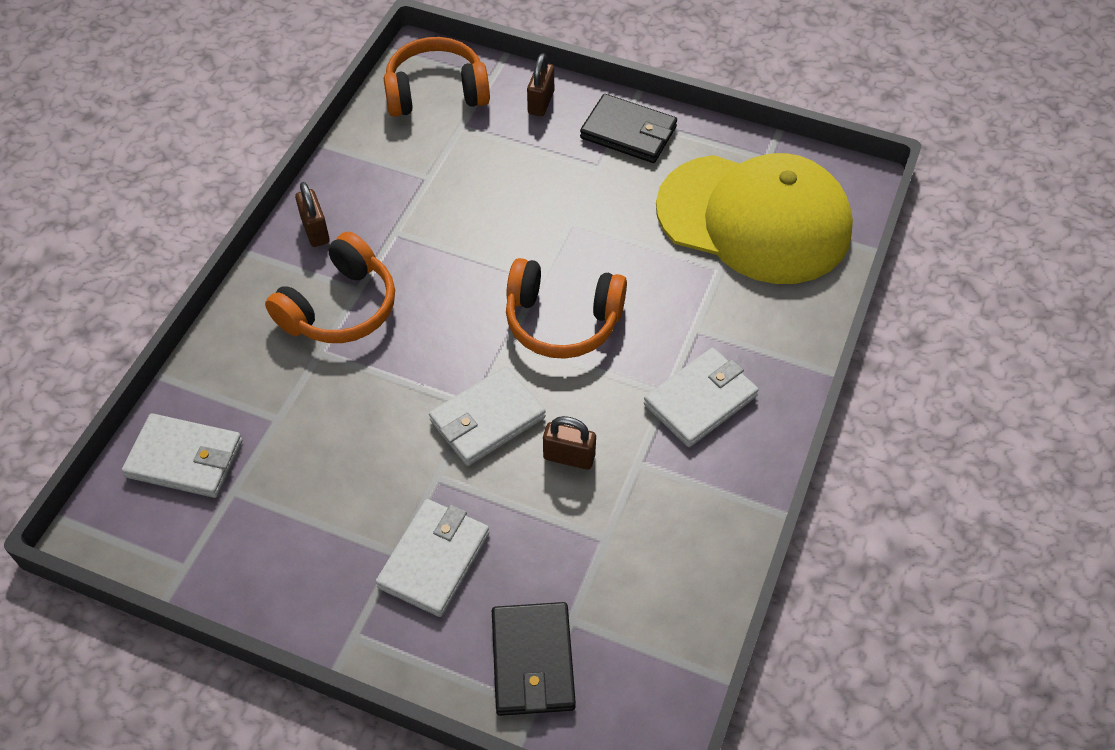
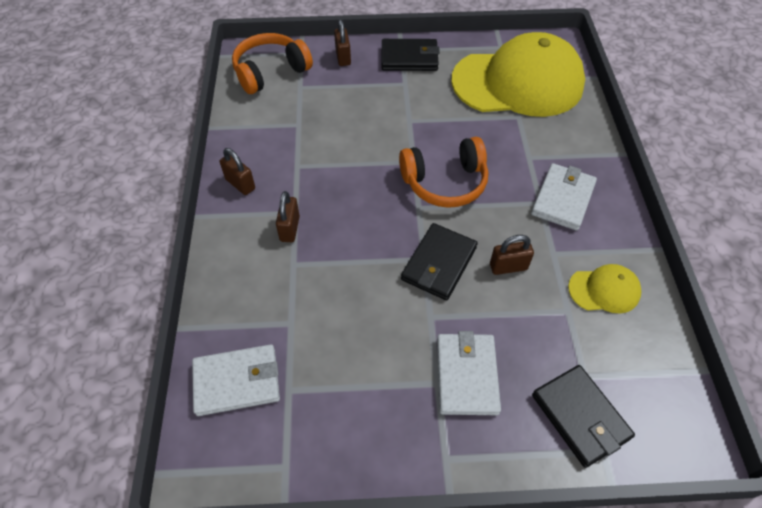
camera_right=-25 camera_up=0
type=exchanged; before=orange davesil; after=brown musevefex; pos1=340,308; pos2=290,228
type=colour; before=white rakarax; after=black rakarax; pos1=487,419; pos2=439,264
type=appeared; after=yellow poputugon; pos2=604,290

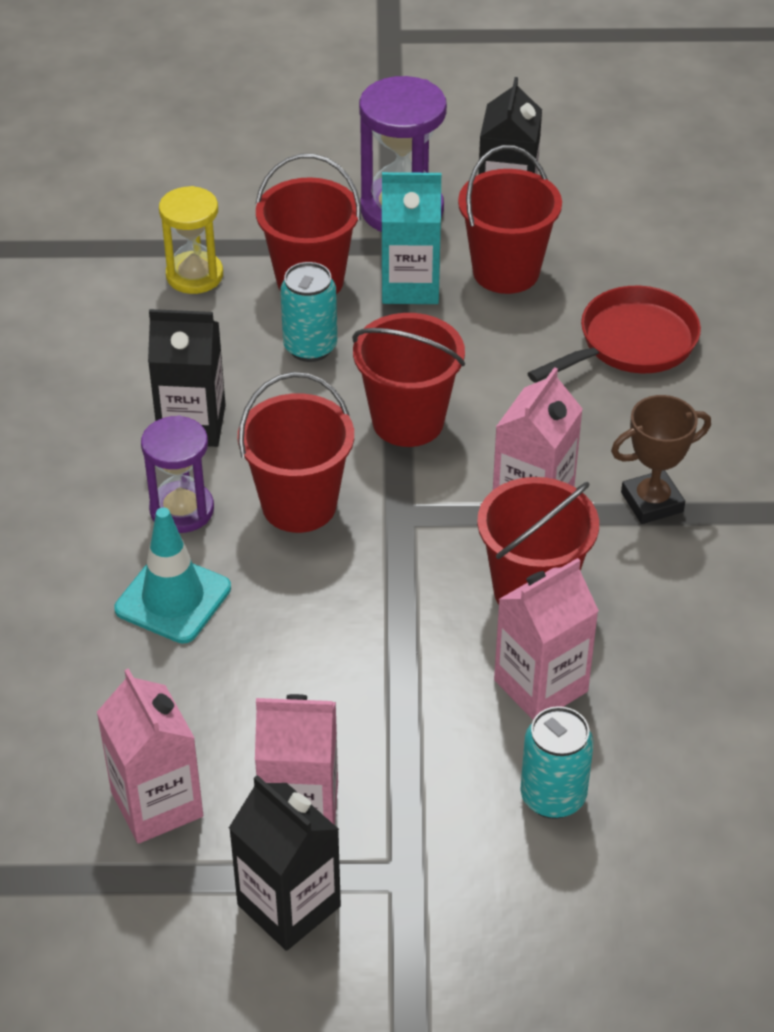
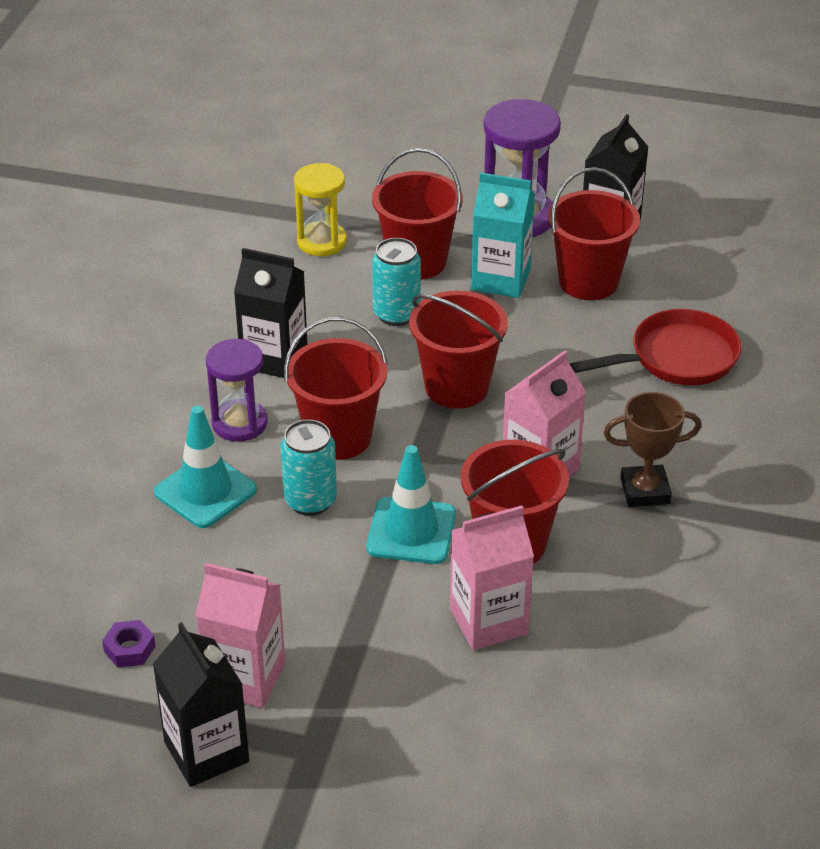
camera_right=15 camera_up=-5
type=exchanged; before=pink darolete; after=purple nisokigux; pos1=157,804; pos2=129,649
type=relocated; before=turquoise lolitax; pos1=553,797; pos2=310,501
type=appeared; after=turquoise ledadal; pos2=411,531

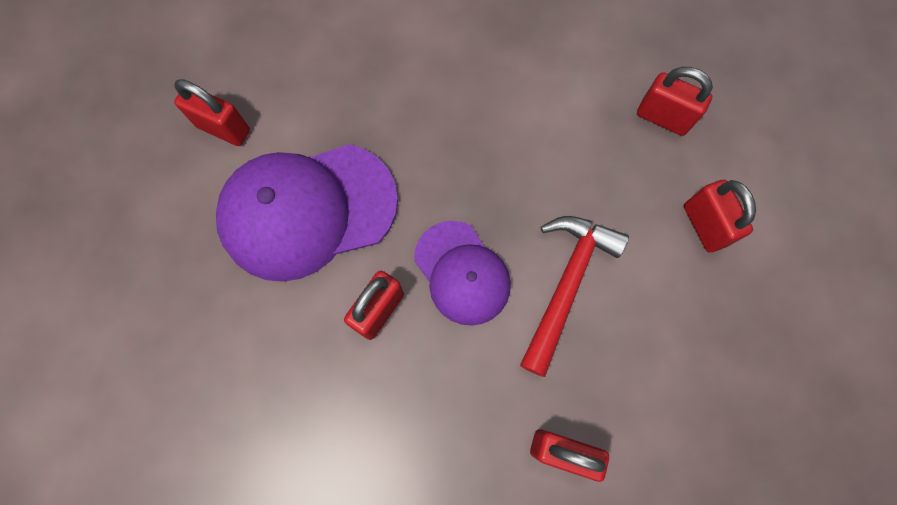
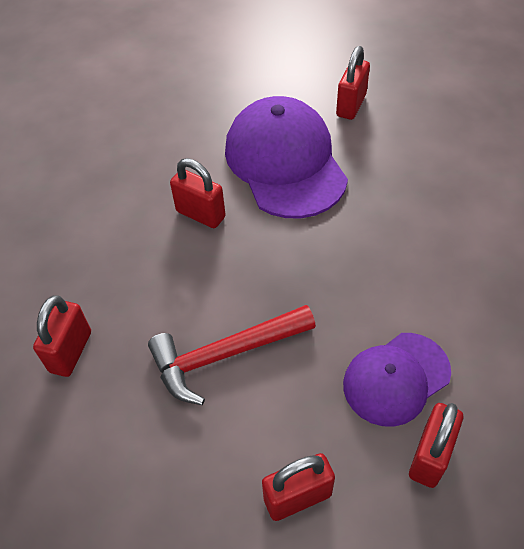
camera_right=90 camera_up=-20
type=relocated; before=purple poputugon; pos1=462,273; pos2=396,378
type=spun; before=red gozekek; pos1=566,284; pos2=225,355; turn=135

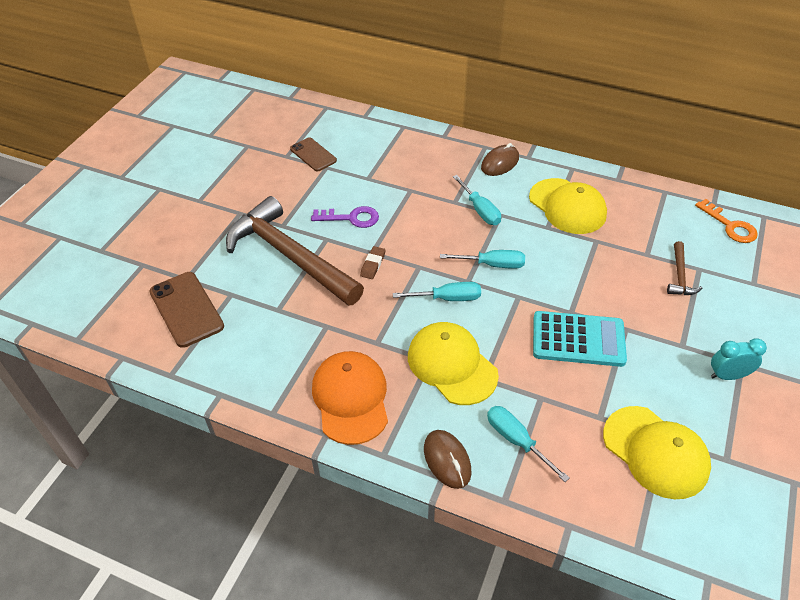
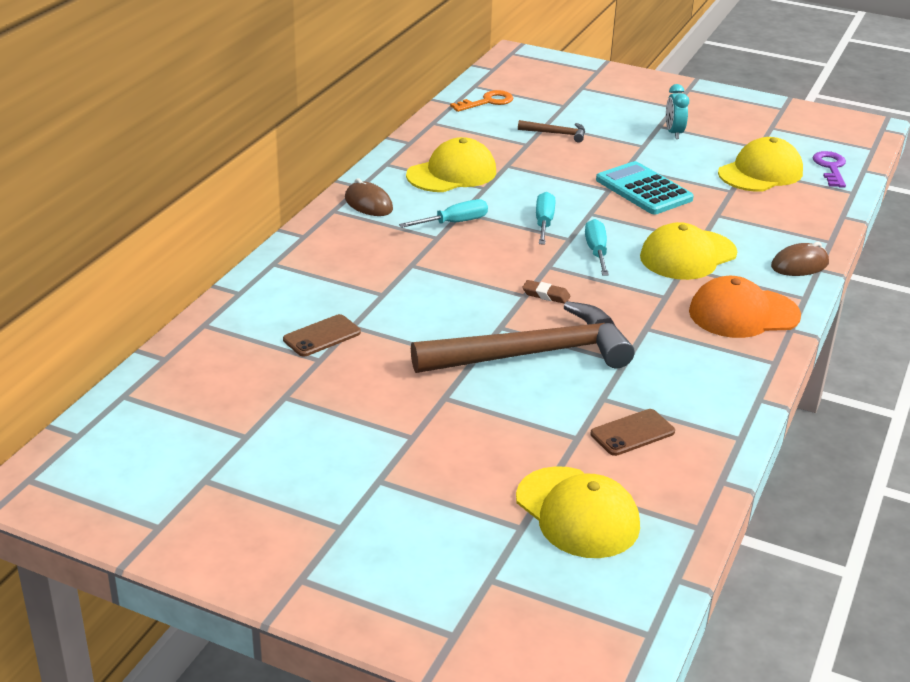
camera_right=-90 camera_up=-15
type=size; before=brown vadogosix; pos1=186,309; pos2=632,433; scale=0.66
type=spun; before=brown gozekek; pos1=290,256; pos2=532,354; turn=-150
type=relocated; before=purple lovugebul; pos1=351,218; pos2=830,168
type=missing; before=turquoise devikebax; pos1=517,441
type=spun; before=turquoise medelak; pos1=578,339; pos2=643,190; turn=-45
type=appeared; after=yellow poputugon; pos2=577,513

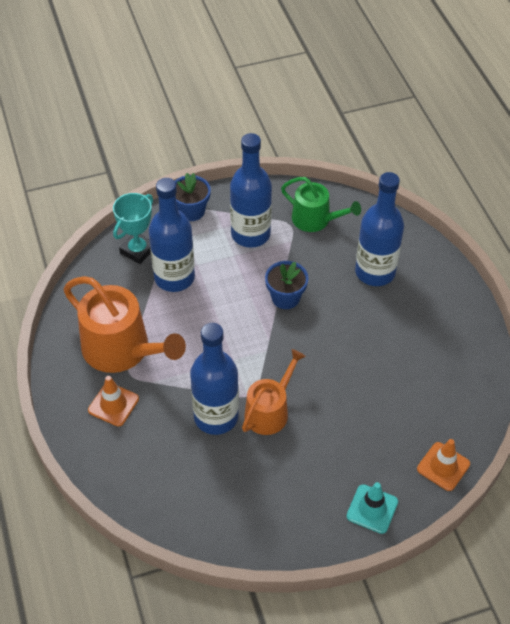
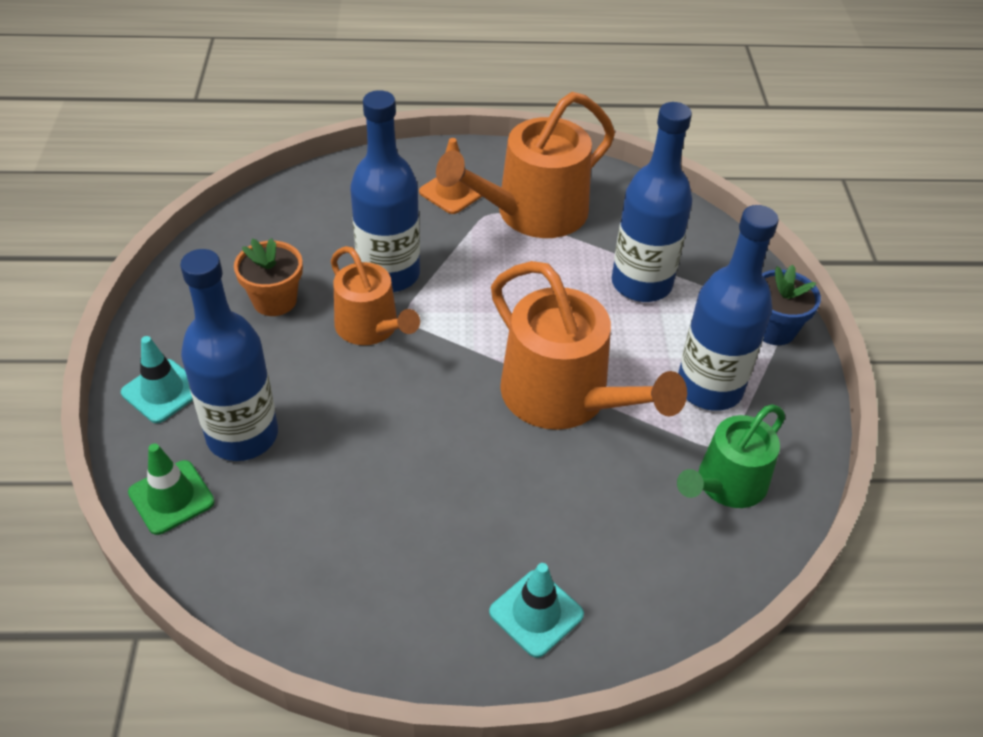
camera_right=105 camera_up=-5
type=missing; before=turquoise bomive; pos1=138,250
type=exchanged; before=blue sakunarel; after=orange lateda; pos1=285,298; pos2=564,397
type=relocated; before=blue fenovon; pos1=375,272; pos2=242,435
type=colour; before=orange ledadal; after=green ledadal; pos1=443,466; pos2=171,497
type=appeared; after=orange sakunarel; pos2=274,300
type=appeared; after=turquoise ledadal; pos2=536,613

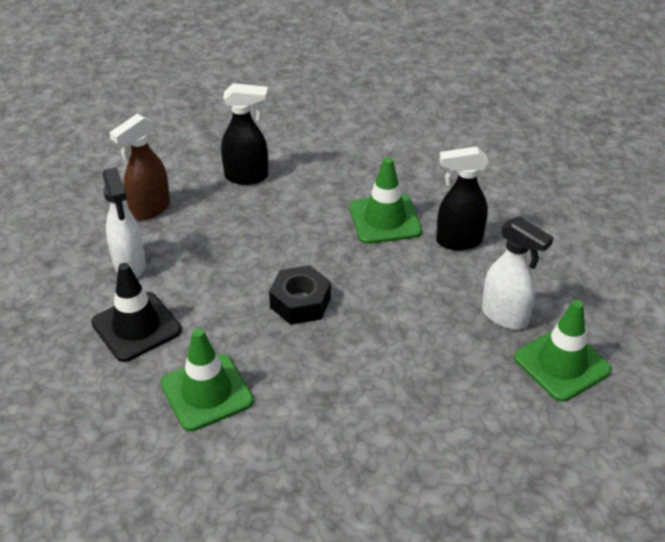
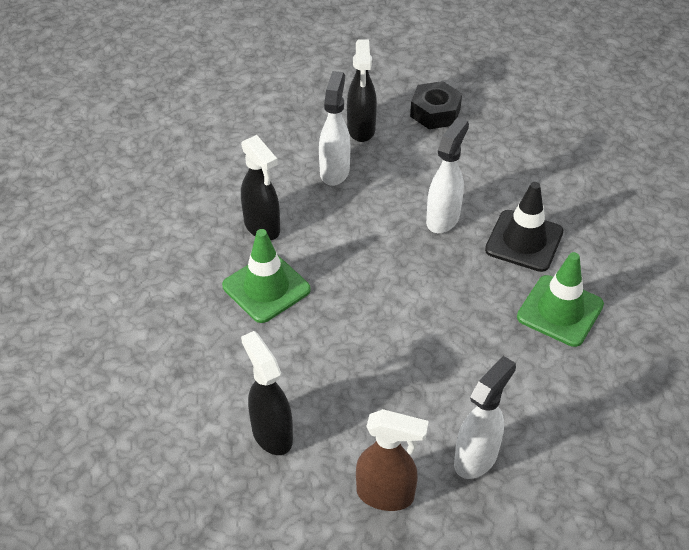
camera_right=-120 camera_up=5
type=relocated; before=black ledadal; pos1=136,327; pos2=524,241
type=relocated; before=black nisokigux; pos1=300,302; pos2=435,112
type=exchanged; before=green ledadal; after=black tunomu; pos1=562,364; pos2=361,130
type=appeared; after=white tunomu; pos2=443,218

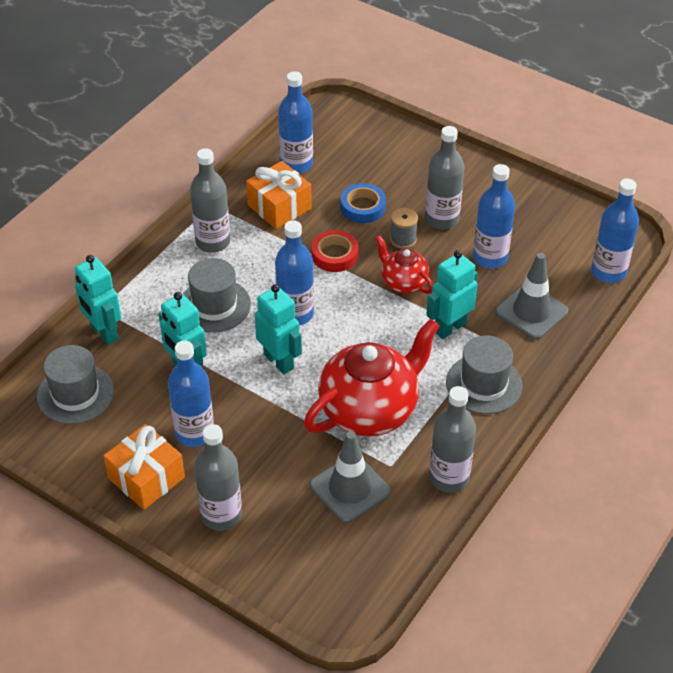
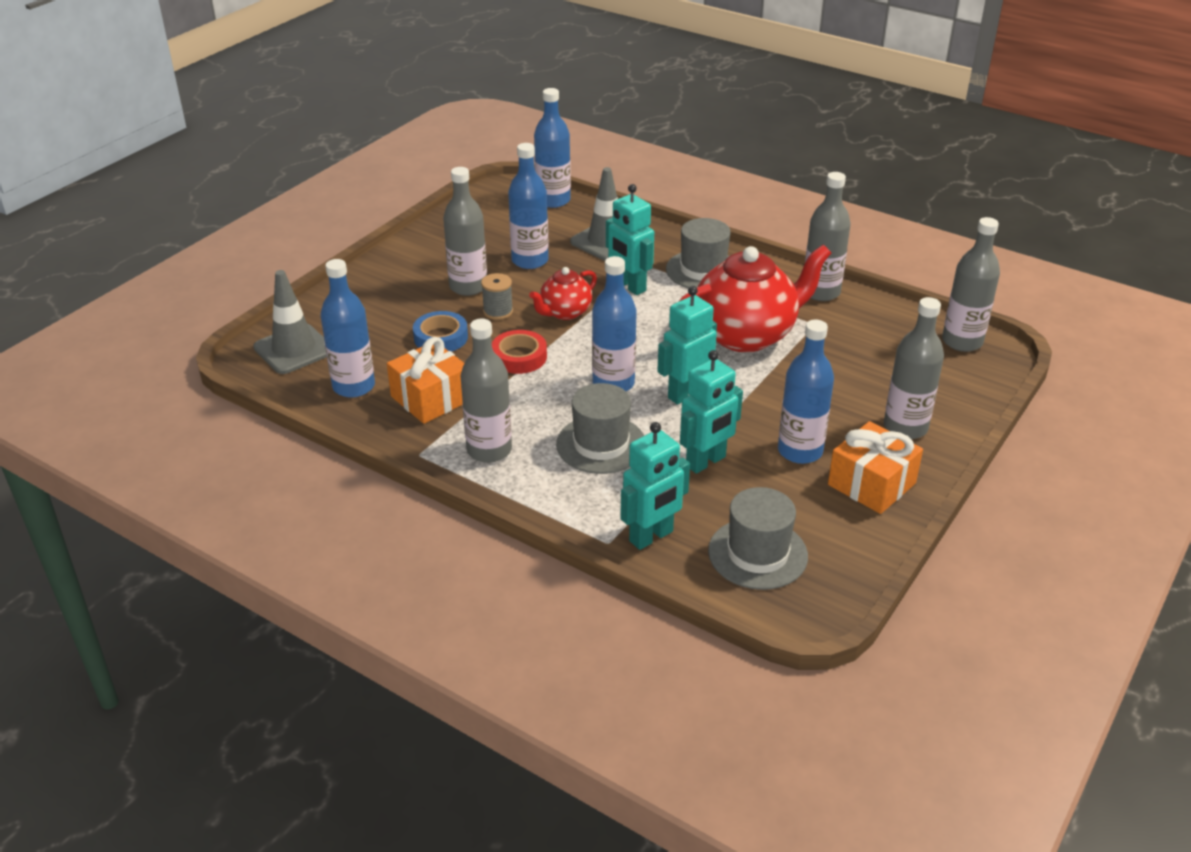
camera_right=-90 camera_up=-10
type=spun; before=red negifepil; pos1=370,410; pos2=746,335; turn=105
type=relocated; before=grey ledadal; pos1=349,488; pos2=294,349
type=appeared; after=grey fenovon; pos2=962,341

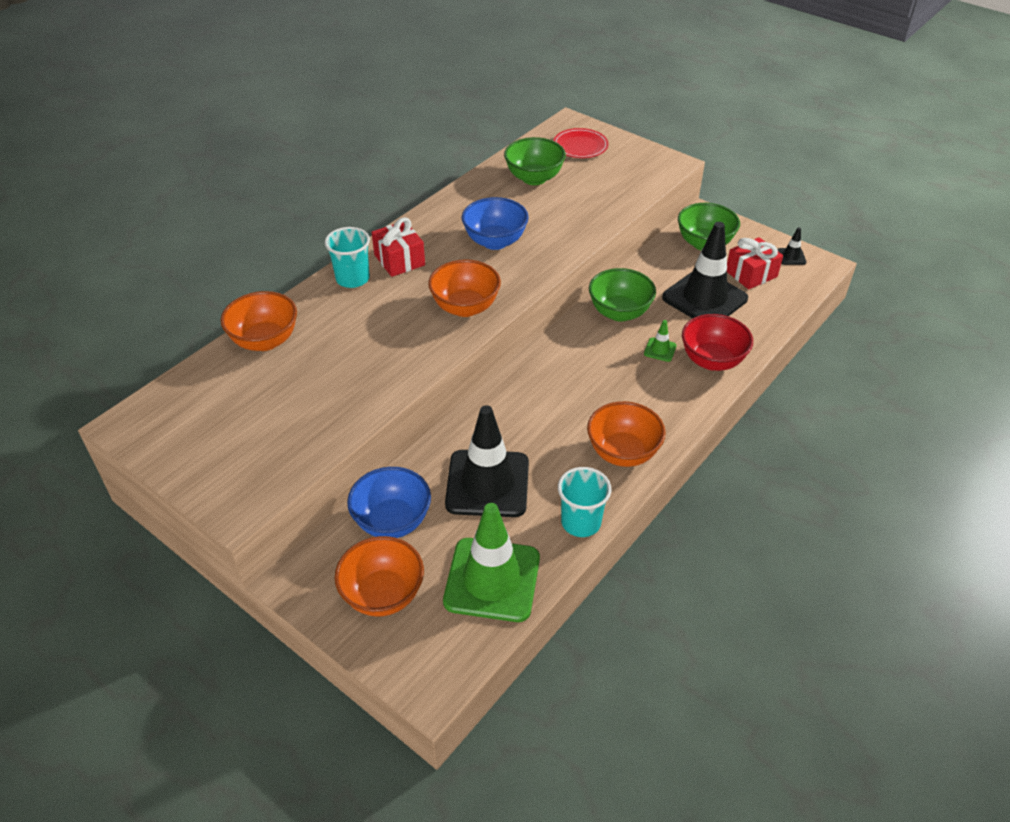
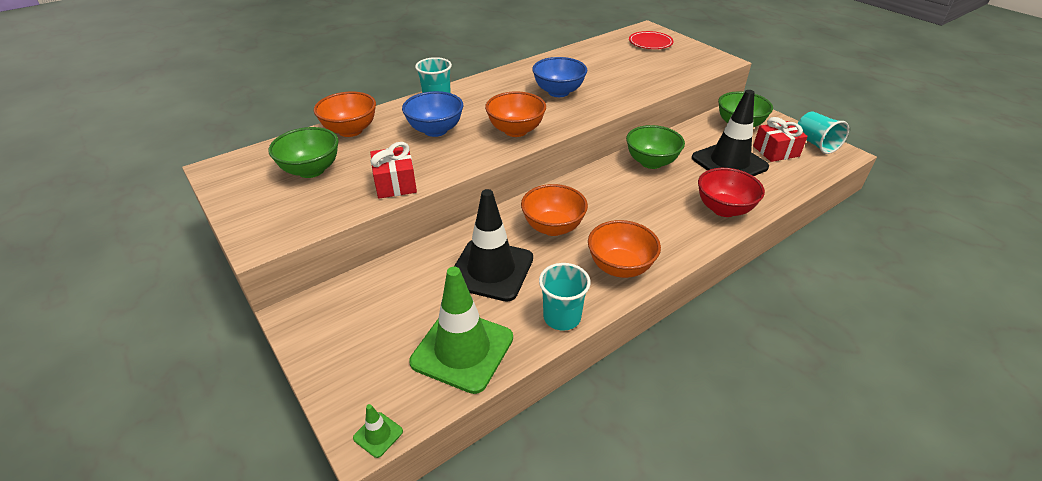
camera_right=15 camera_up=-5
type=relocated; before=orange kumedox; pos1=383,595; pos2=553,227
type=relocated; before=blue kumedox; pos1=392,521; pos2=435,130
type=relocated; before=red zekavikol; pos1=399,260; pos2=395,184
type=relocated; before=green kumedox; pos1=534,178; pos2=311,170
type=relocated; before=green ledadal; pos1=660,350; pos2=378,434
type=exchanged; before=black ledadal; after=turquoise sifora; pos1=791,256; pos2=815,144

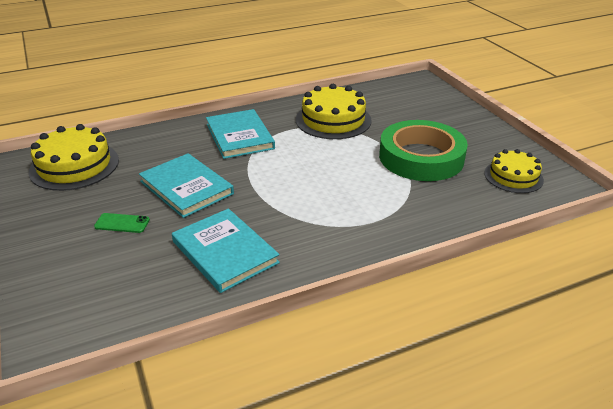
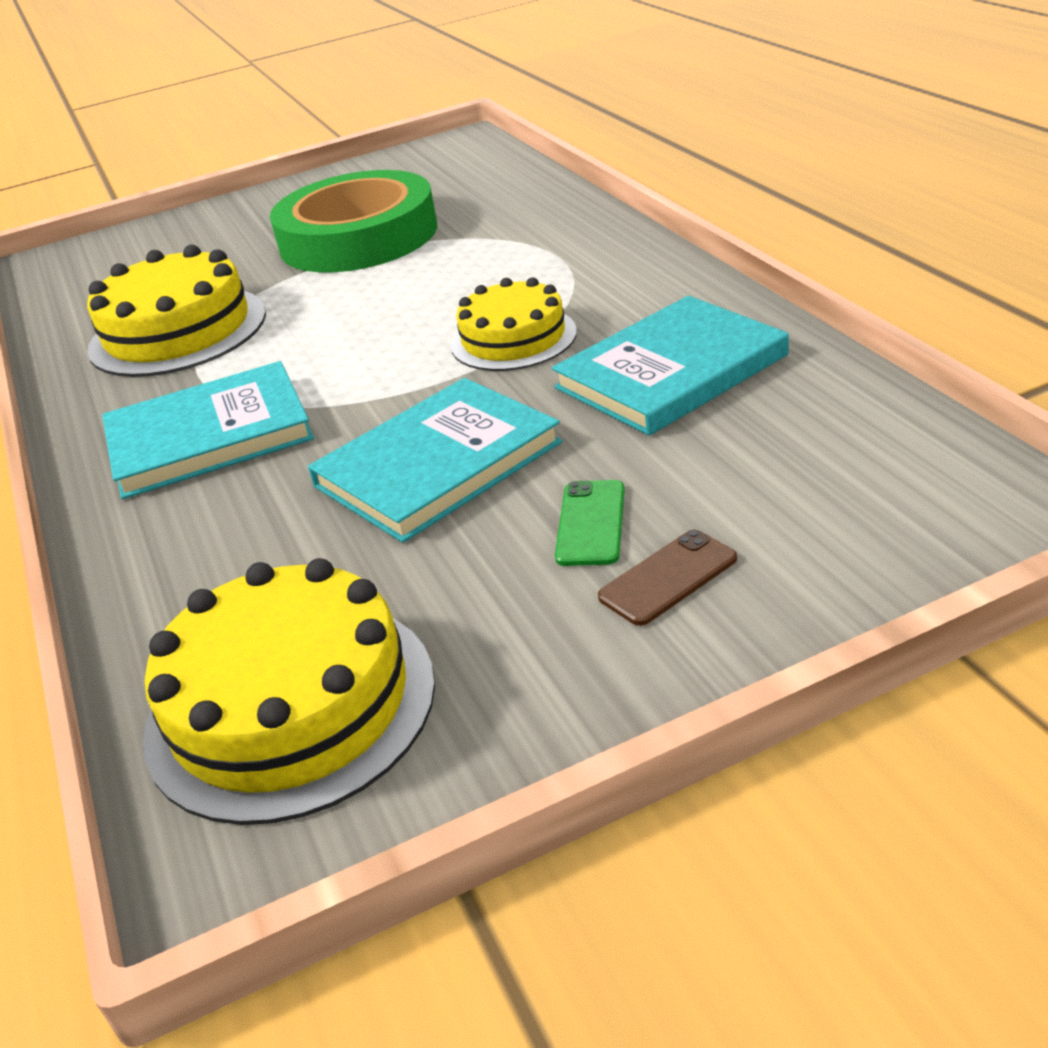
camera_right=-85 camera_up=0
type=relocated; before=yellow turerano; pos1=513,176; pos2=513,338
type=appeared; after=brown vadogosix; pos2=668,578

